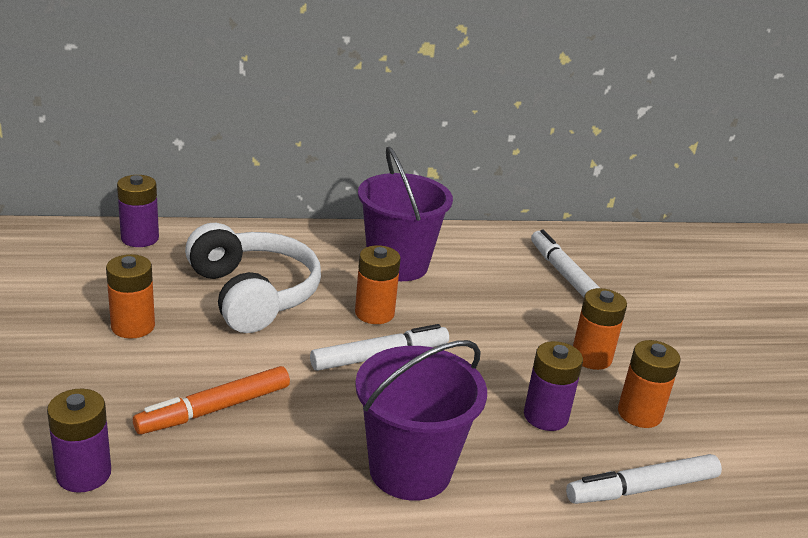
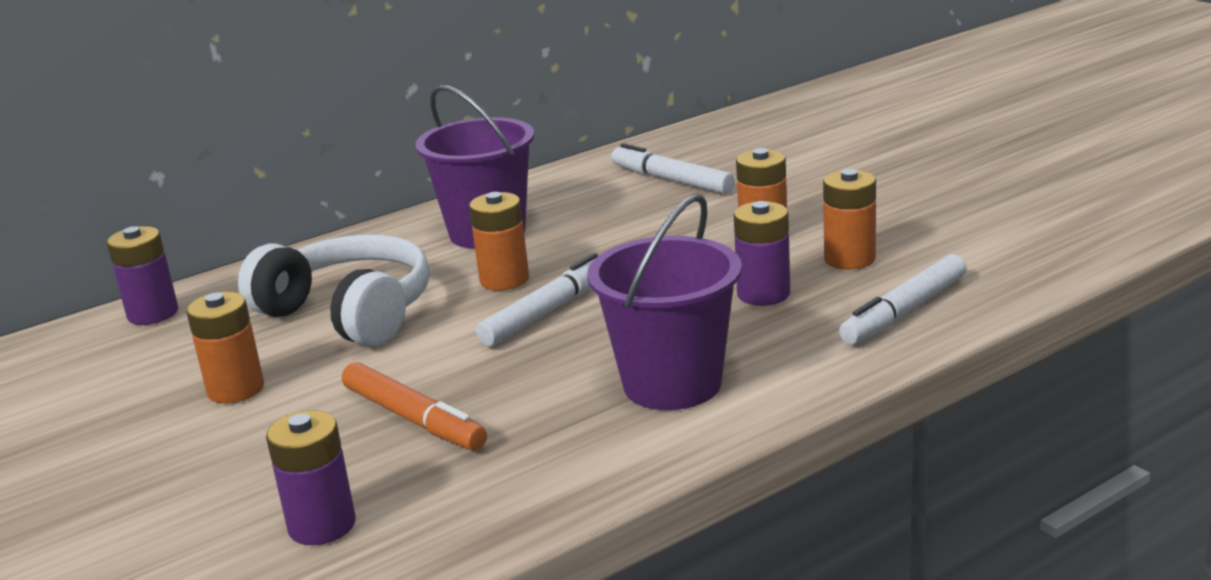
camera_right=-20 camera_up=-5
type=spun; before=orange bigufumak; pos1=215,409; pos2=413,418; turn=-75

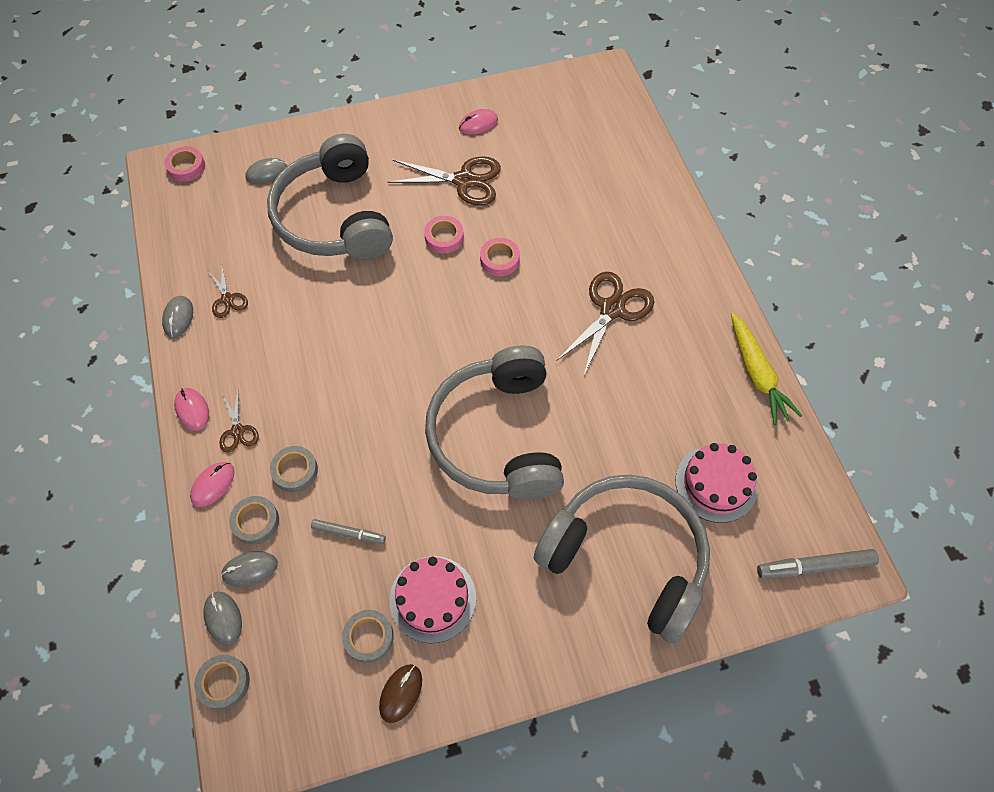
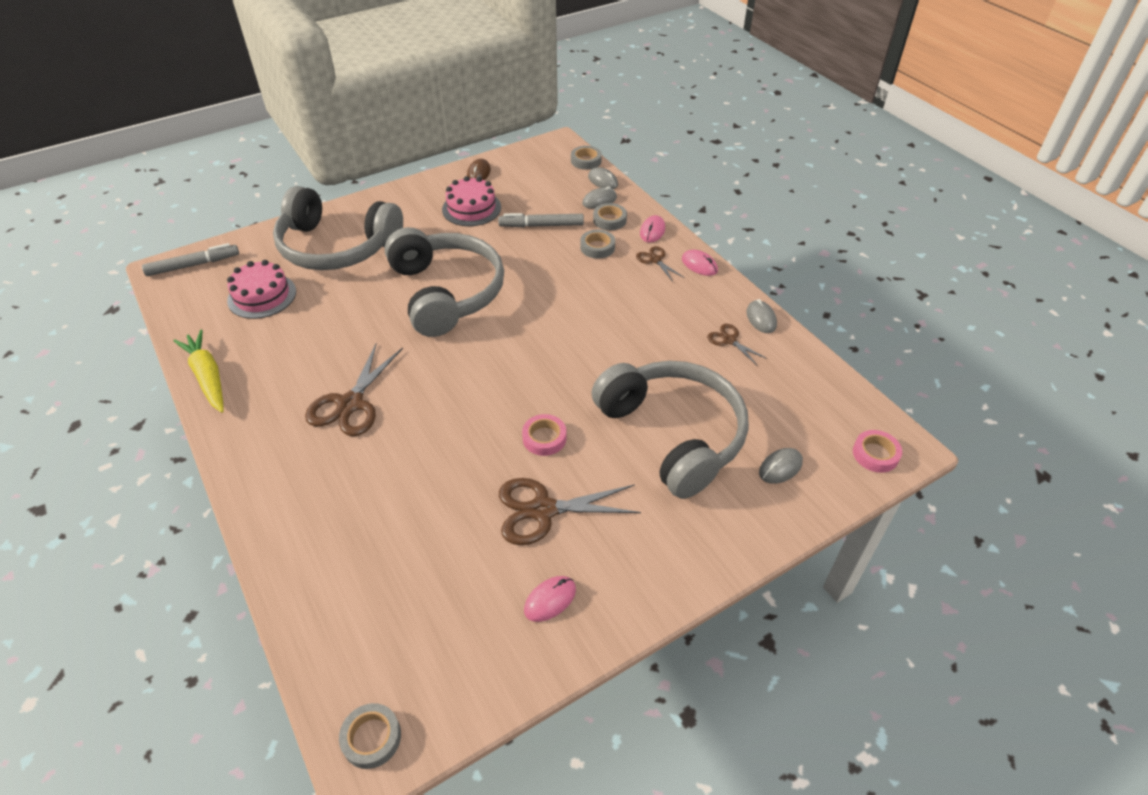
camera_right=165 camera_up=-15
type=size; before=grey bigufumak; pos1=349,533; pos2=541,225; scale=1.55
type=relocated; before=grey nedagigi; pos1=369,637; pos2=371,738
type=missing; before=pink nedagigi; pos1=499,260

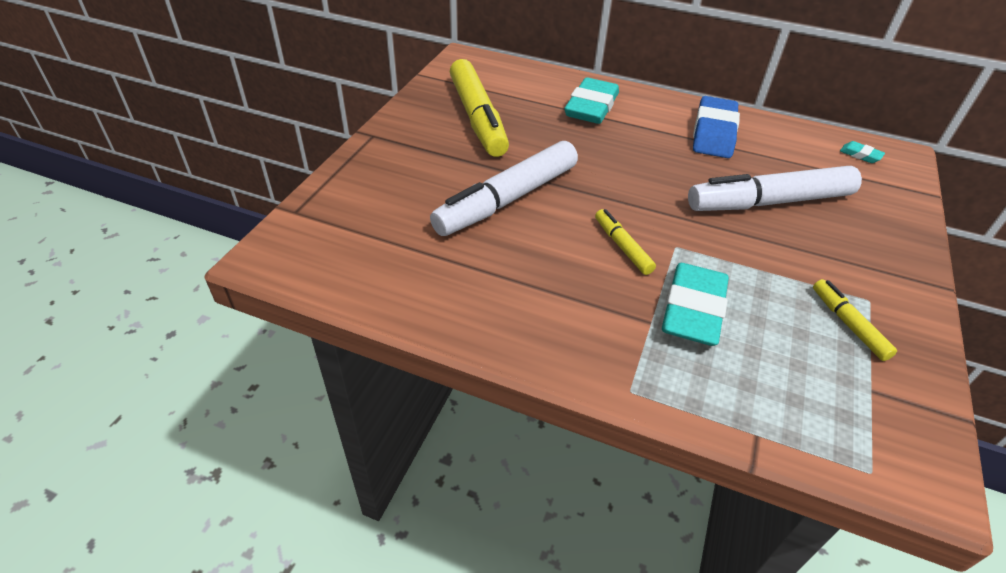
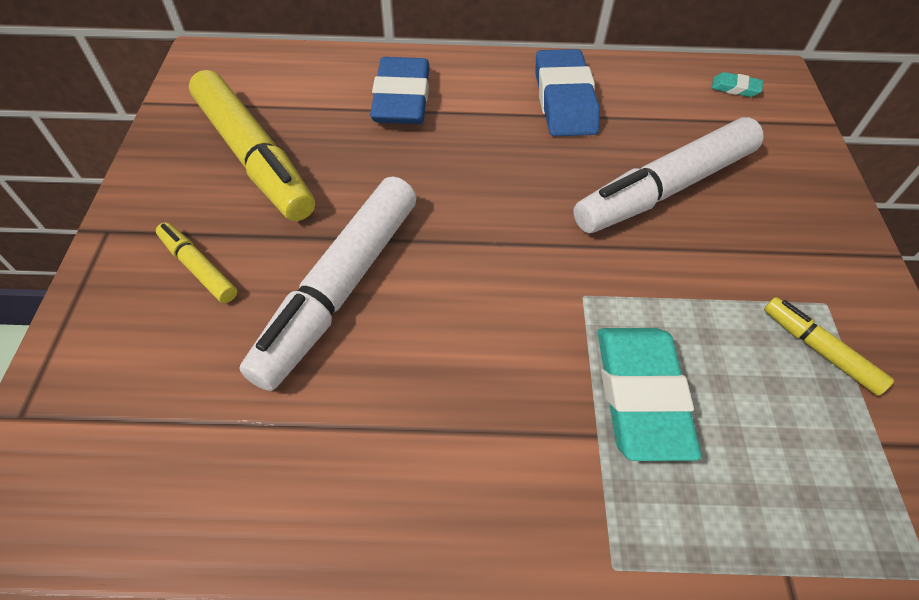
camera_right=-20 camera_up=10
type=colour; before=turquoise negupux; after=blue negupux; pos1=591,107; pos2=402,99
type=relocated; before=yellow bigufumak; pos1=622,247; pos2=198,268

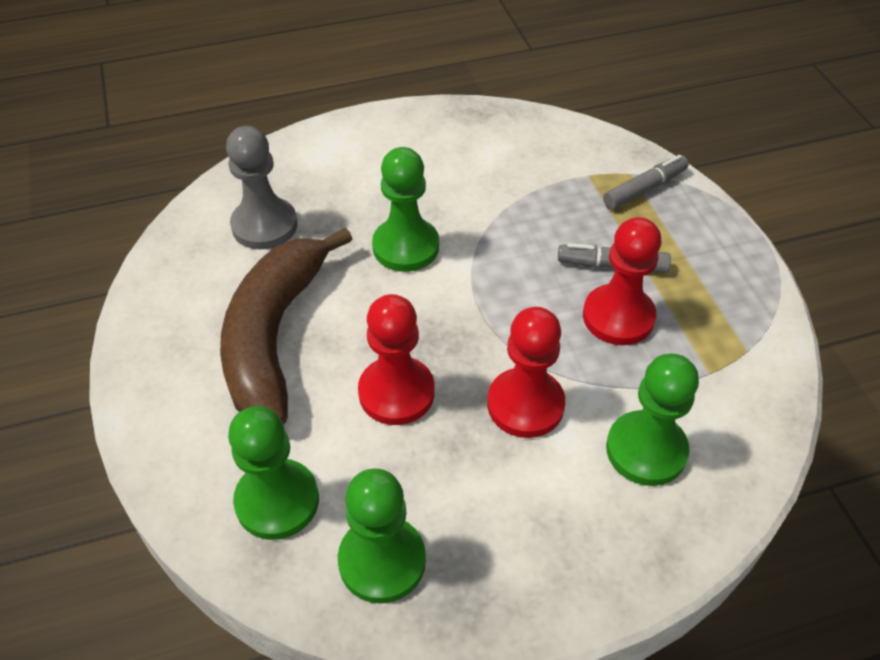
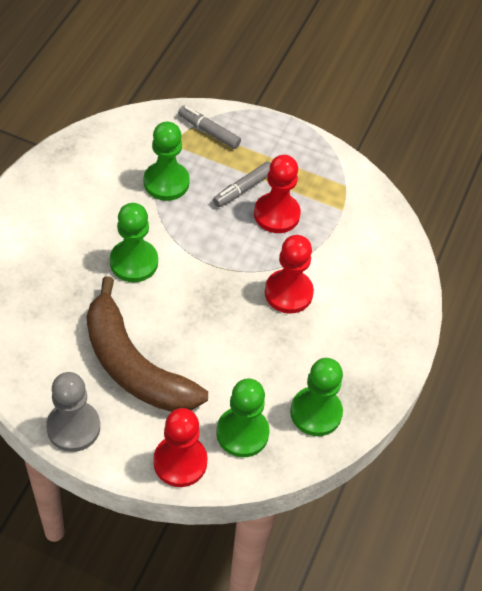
camera_right=-55 camera_up=5
type=relocated; before=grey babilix; pos1=264,225; pos2=73,427
type=relocated; before=red babilix; pos1=396,392; pos2=180,462
type=spun; before=grey bigufumak; pos1=644,189; pos2=209,131; turn=-60
type=relocated; before=green babilix; pos1=646,450; pos2=166,182

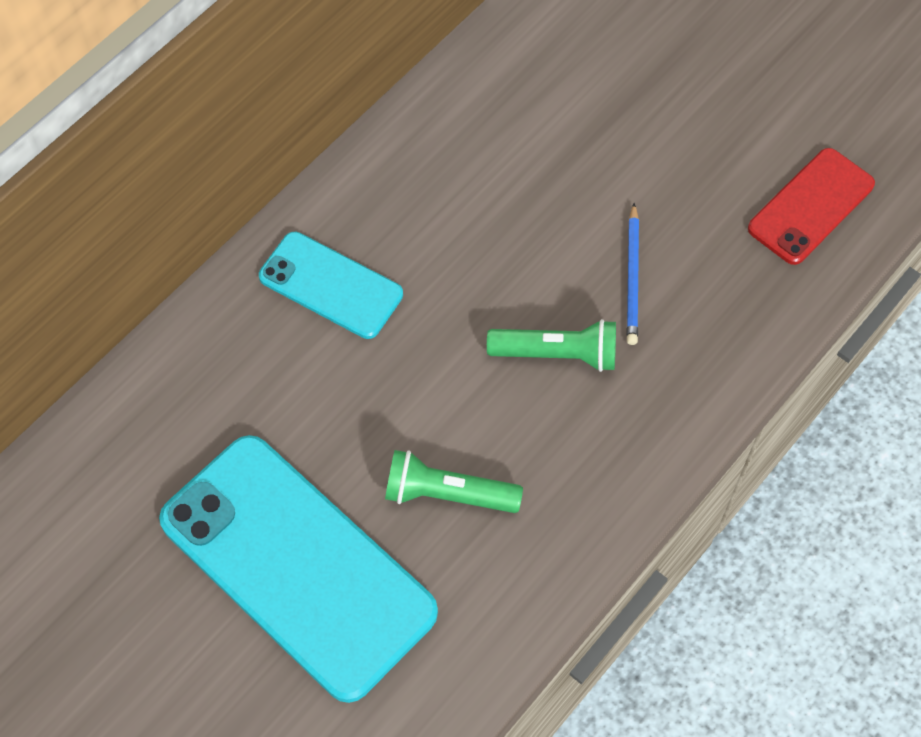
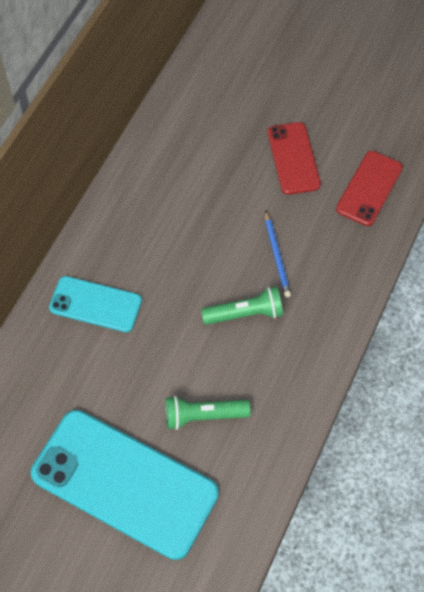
camera_right=-15 camera_up=0
type=appeared; after=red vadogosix; pos2=293,158

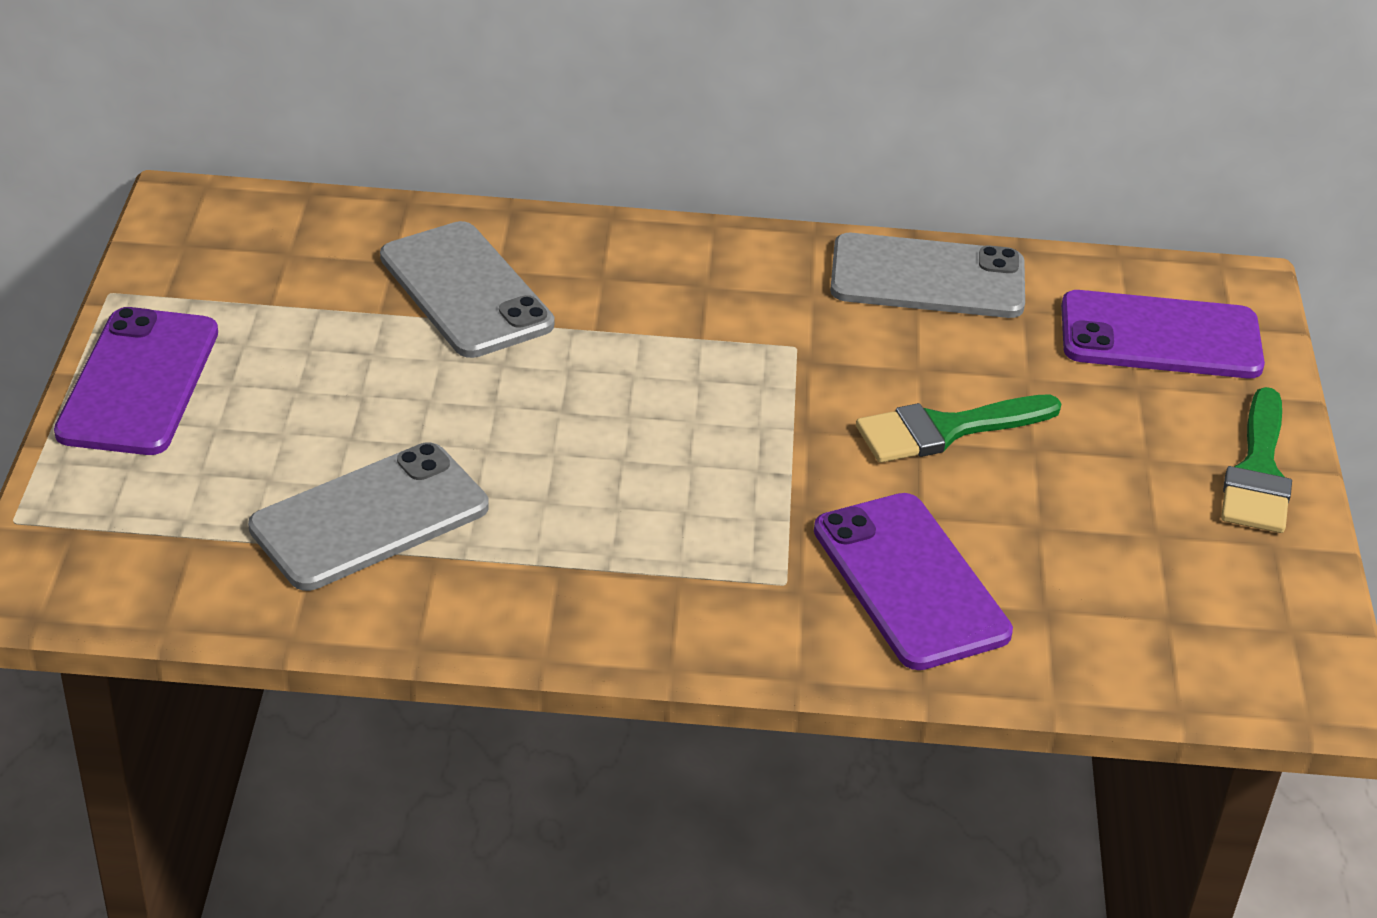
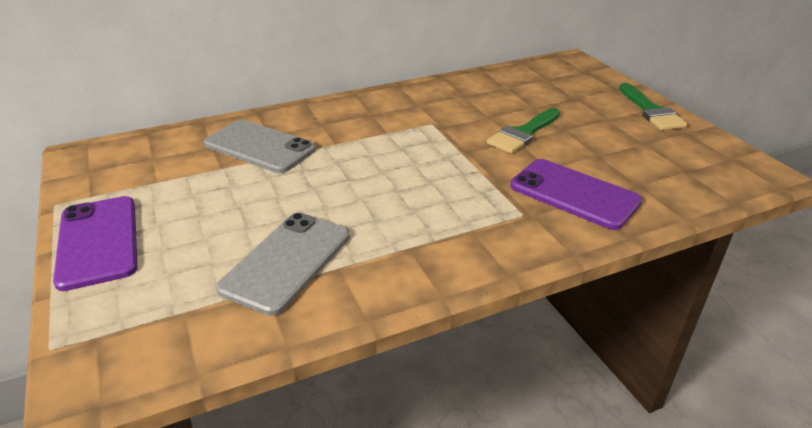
camera_right=-25 camera_up=-5
type=missing; before=grey vadogosix; pos1=927,278
type=missing; before=purple vadogosix; pos1=1160,337

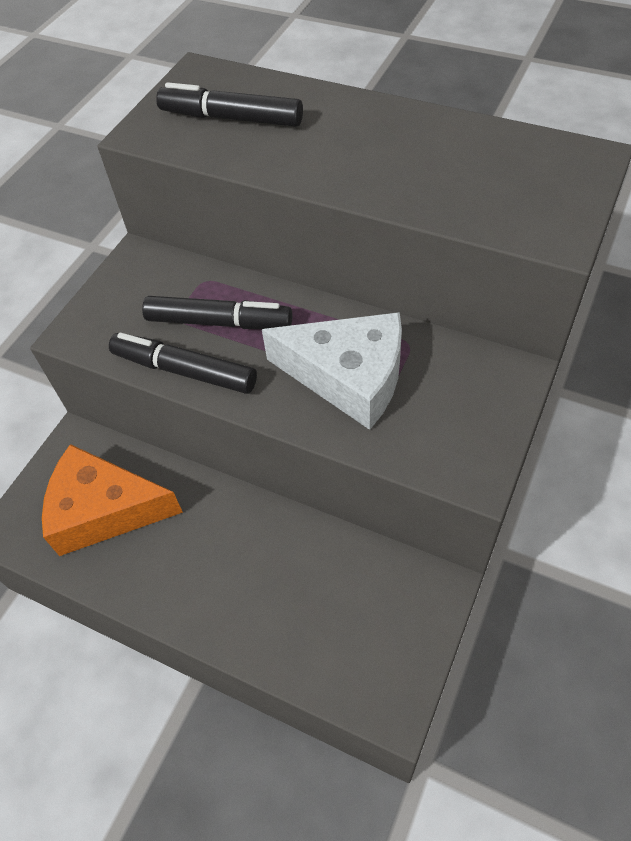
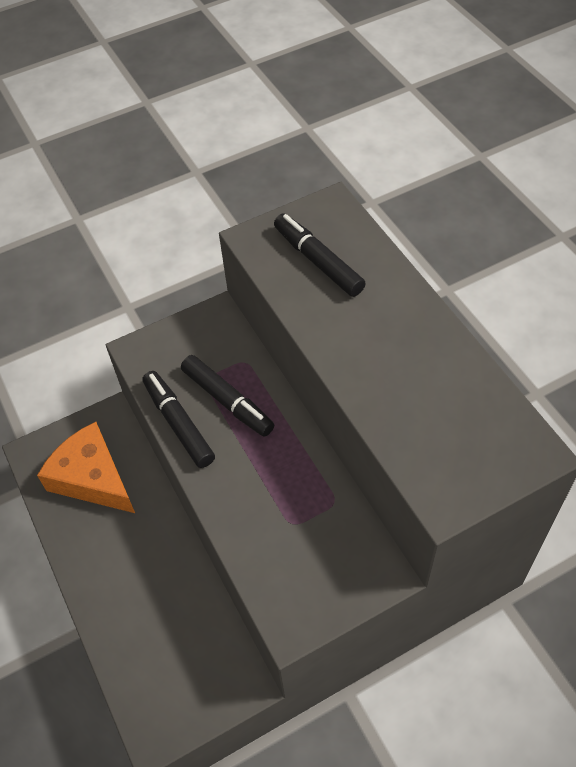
camera_right=35 camera_up=0
type=missing; before=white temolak; pos1=349,377

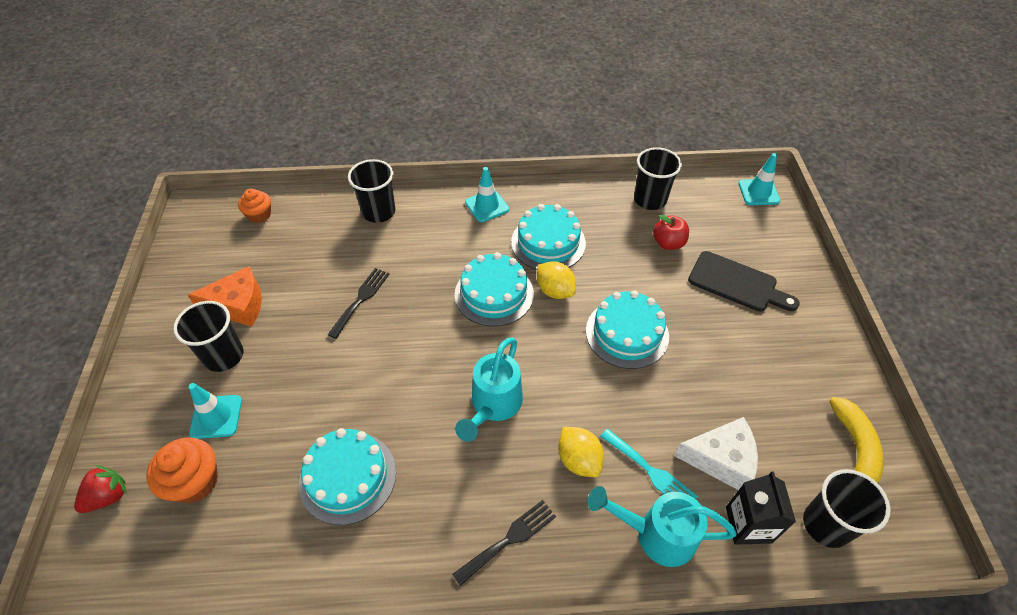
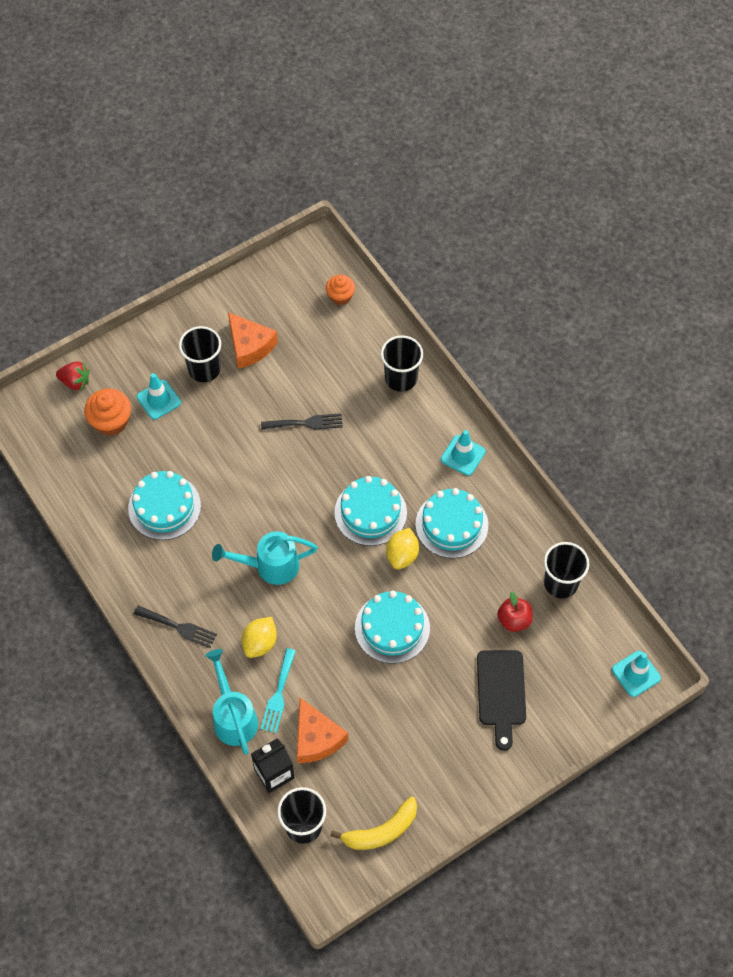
camera_right=60 camera_up=10
type=colour; before=white temolak; after=orange temolak; pos1=721,459; pos2=316,738

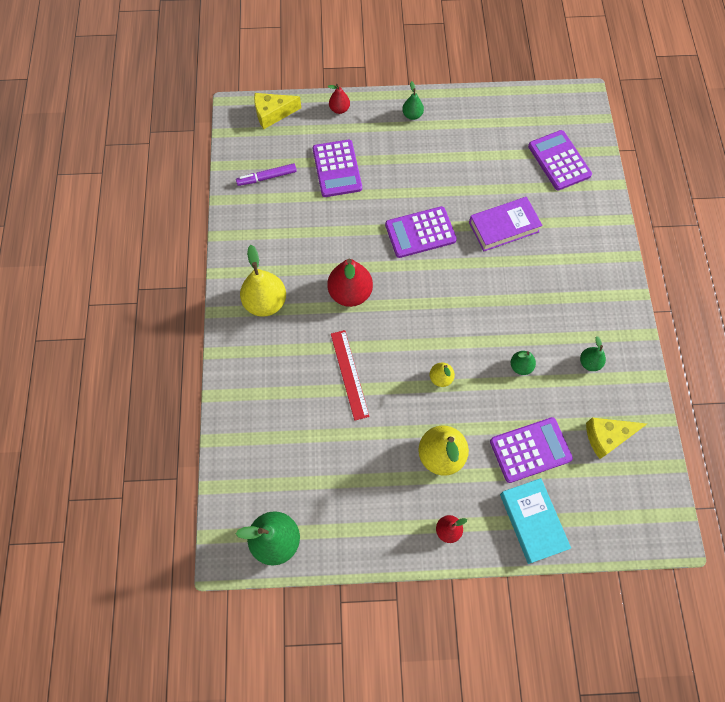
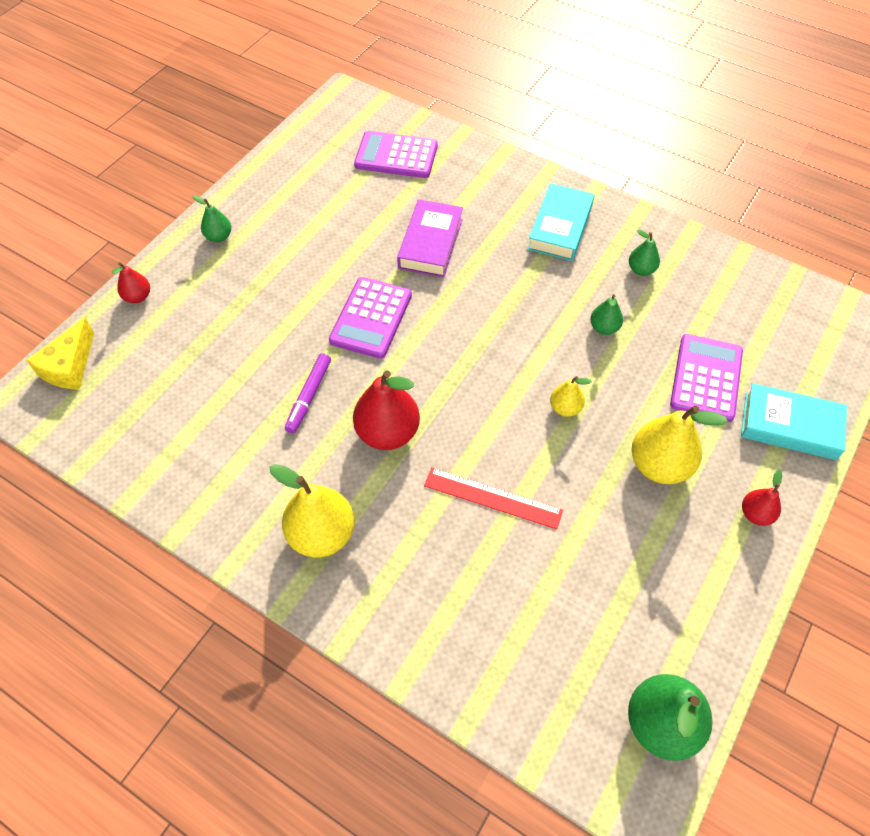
camera_right=-55 camera_up=-10
type=relocated; before=purple bigufumak; pos1=267,177; pos2=309,396
type=missing; before=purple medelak; pos1=337,169
type=missing; before=yellow temolak; pos1=607,437
type=appeared; after=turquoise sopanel; pos2=560,227

